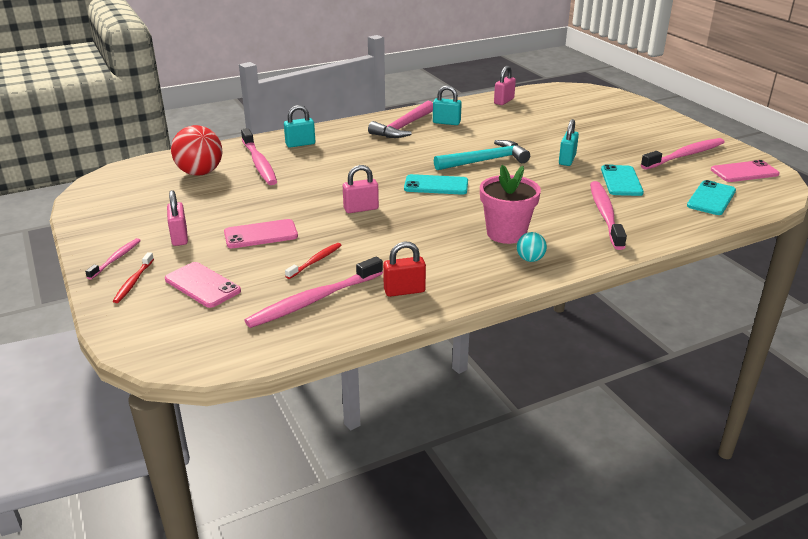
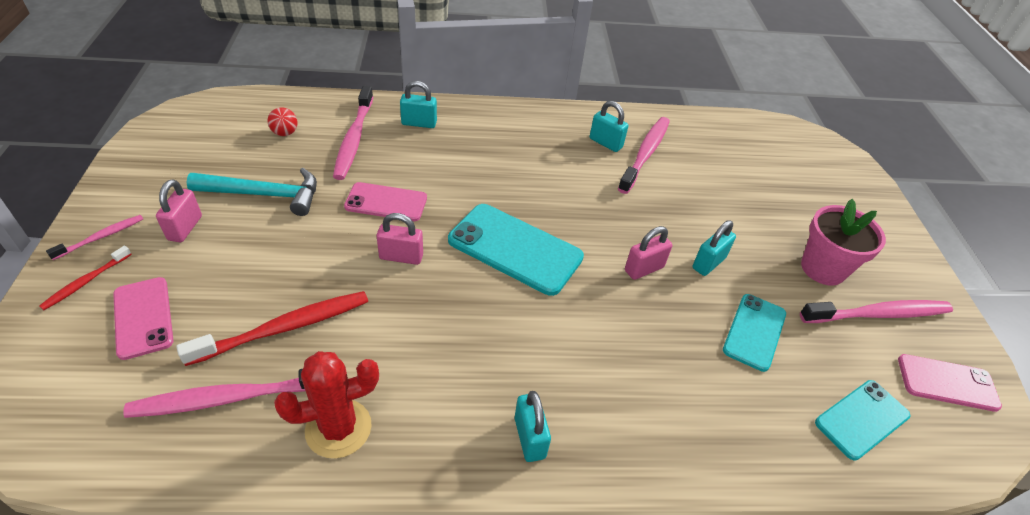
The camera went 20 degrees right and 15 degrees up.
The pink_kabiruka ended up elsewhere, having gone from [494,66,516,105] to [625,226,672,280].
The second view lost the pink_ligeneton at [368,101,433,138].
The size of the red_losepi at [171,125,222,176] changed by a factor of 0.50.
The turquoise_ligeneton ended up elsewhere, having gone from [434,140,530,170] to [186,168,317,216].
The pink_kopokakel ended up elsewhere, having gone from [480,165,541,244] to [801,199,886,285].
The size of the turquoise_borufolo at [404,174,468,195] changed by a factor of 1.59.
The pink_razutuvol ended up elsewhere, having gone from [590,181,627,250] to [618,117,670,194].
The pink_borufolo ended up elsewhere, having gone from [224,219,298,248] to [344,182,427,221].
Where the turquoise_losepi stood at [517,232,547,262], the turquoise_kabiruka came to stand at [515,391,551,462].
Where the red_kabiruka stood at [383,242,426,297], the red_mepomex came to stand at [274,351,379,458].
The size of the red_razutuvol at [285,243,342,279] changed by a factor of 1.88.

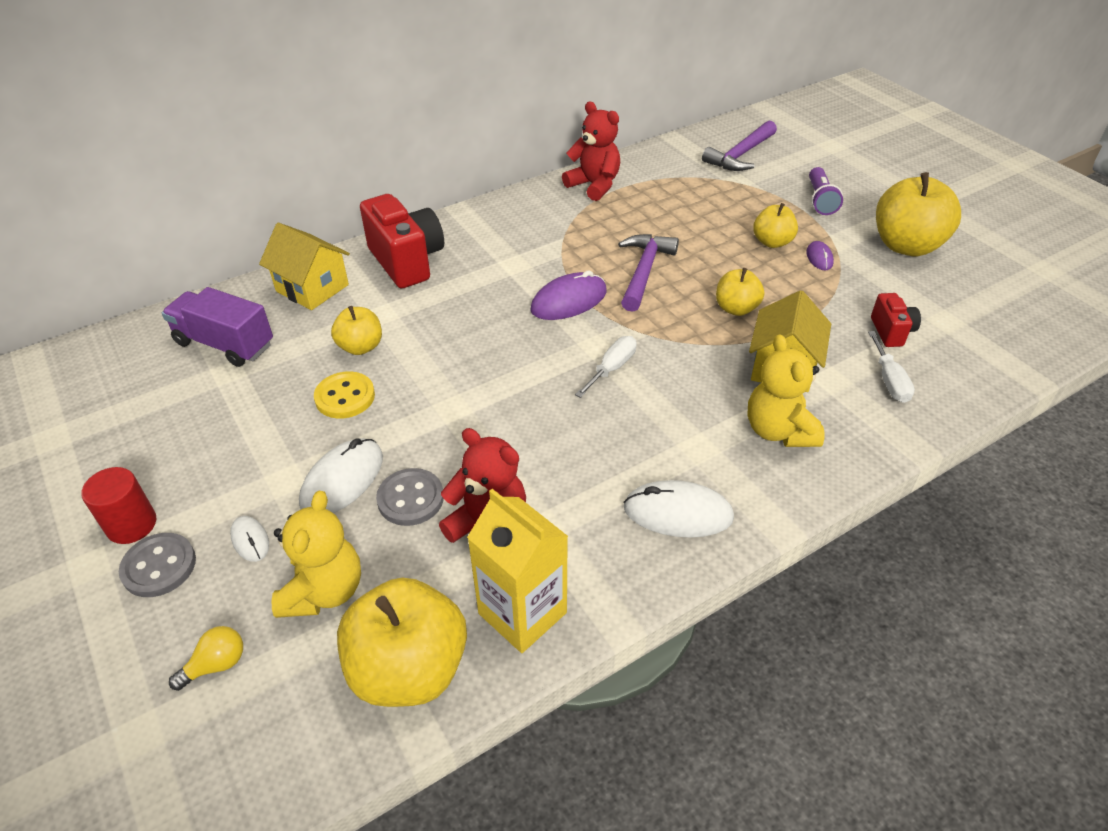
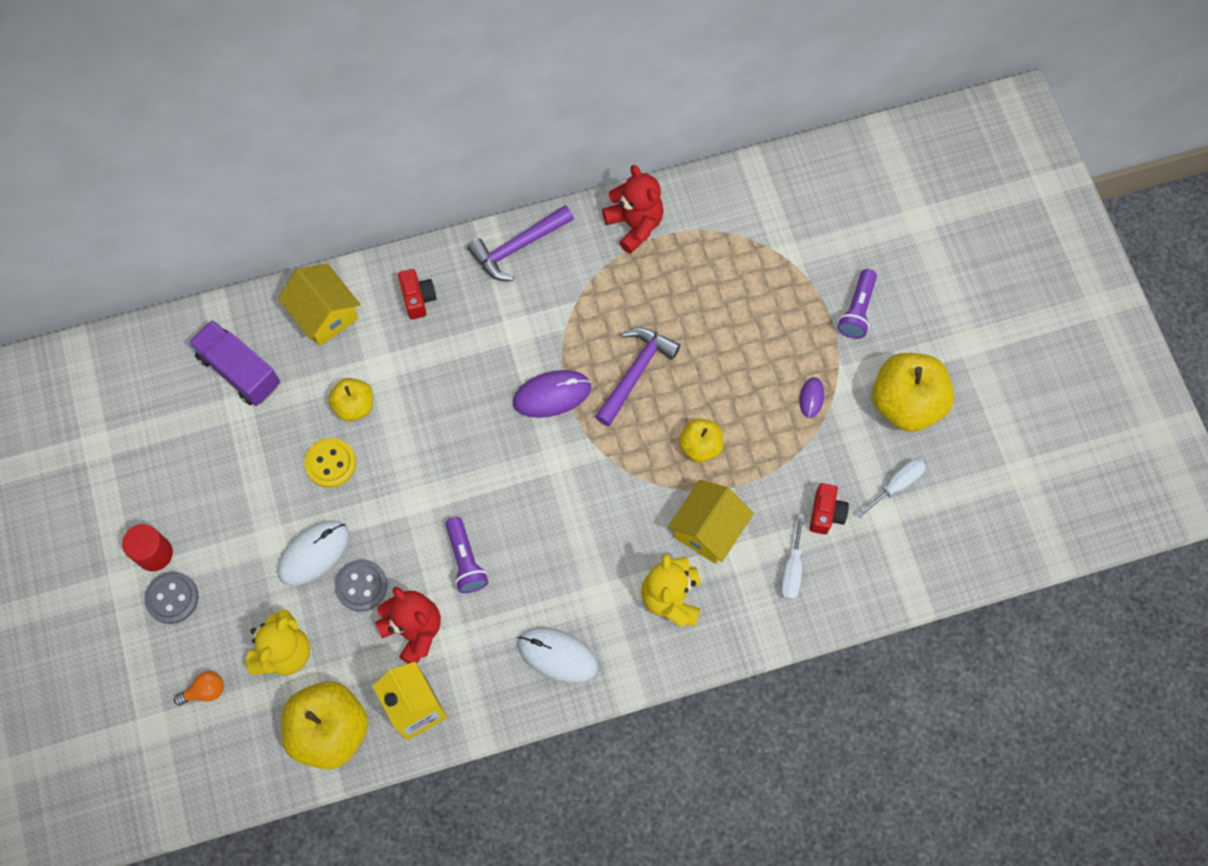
The camera went 15 degrees right and 25 degrees up.
The purple_ligeneton ended up elsewhere, having gone from [702,120,777,171] to [467,205,574,281].
The size of the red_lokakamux at [360,194,444,288] changed by a factor of 0.52.
The second view lost the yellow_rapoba at [753,203,798,248].
The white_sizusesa ended up elsewhere, having gone from [575,336,637,398] to [856,459,926,518].
The second view lost the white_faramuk at [230,516,269,562].
What was the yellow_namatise at [169,626,243,691] turned into the orange_namatise at [174,671,224,706].
The second view gained the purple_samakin at [445,517,488,593].

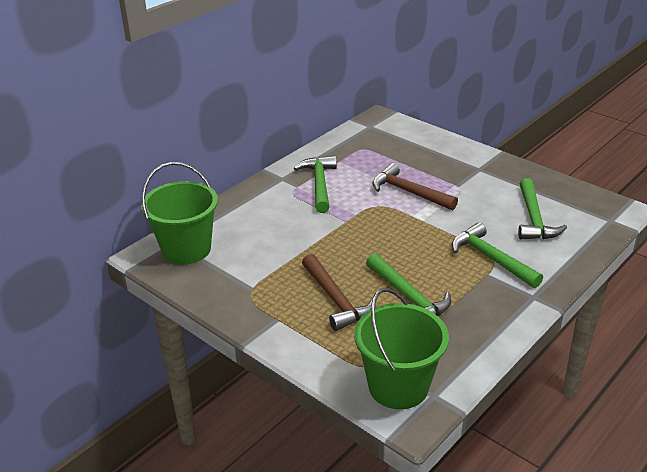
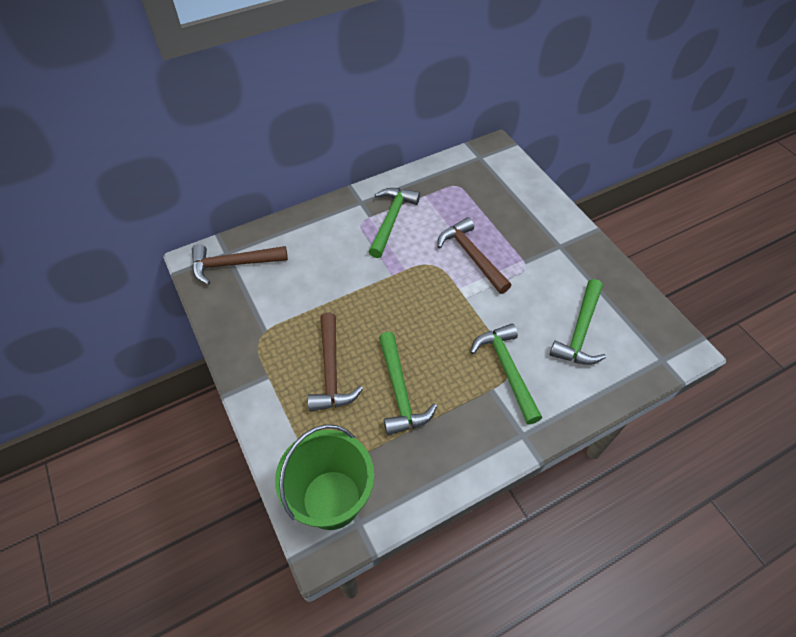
The camera went 20 degrees right and 20 degrees up.
Where the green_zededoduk stood at [141,162,218,264], the brown_ligeneton came to stand at [192,244,288,285].

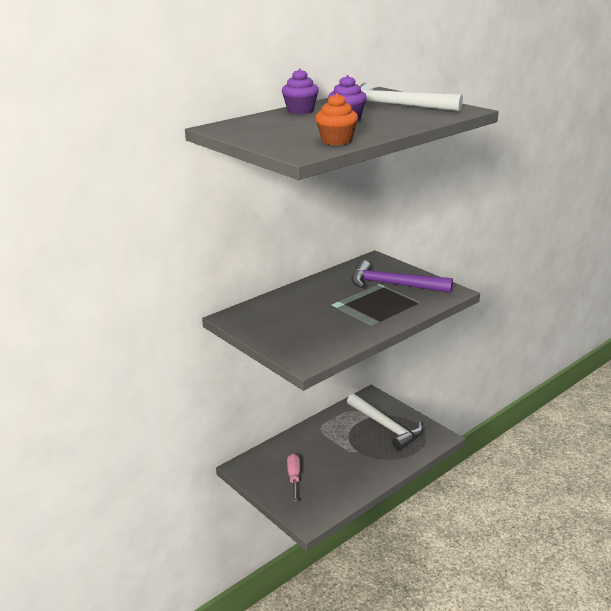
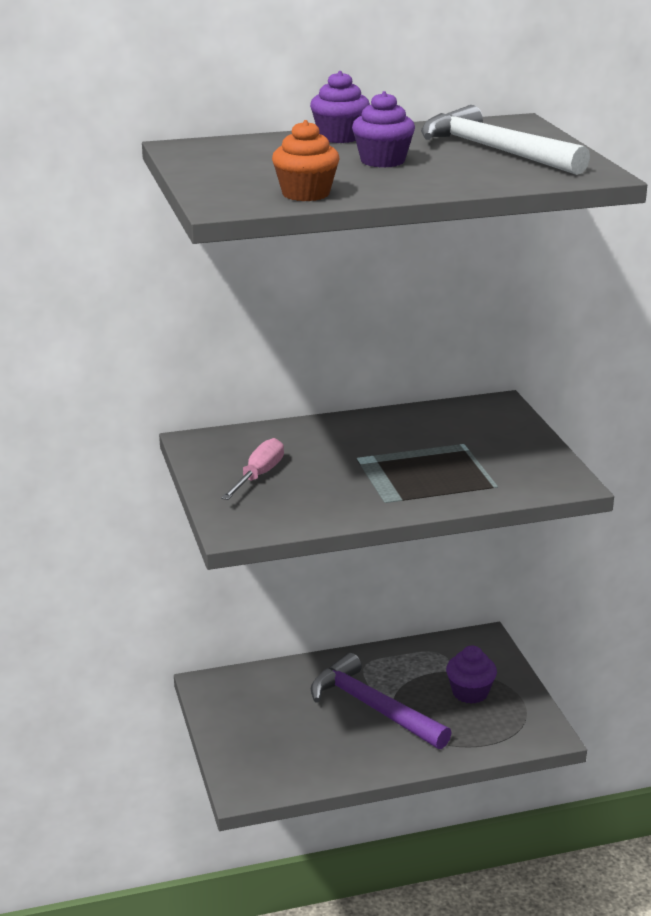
The camera went 25 degrees right and 0 degrees up.
The purple_ligeneton ended up elsewhere, having gone from [351,260,453,293] to [311,653,452,749].
Where the white_ligeneton stood at [347,394,423,450], the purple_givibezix came to stand at [446,646,497,704].
The pink_sizusesa ended up elsewhere, having gone from [287,454,300,502] to [221,438,284,500].

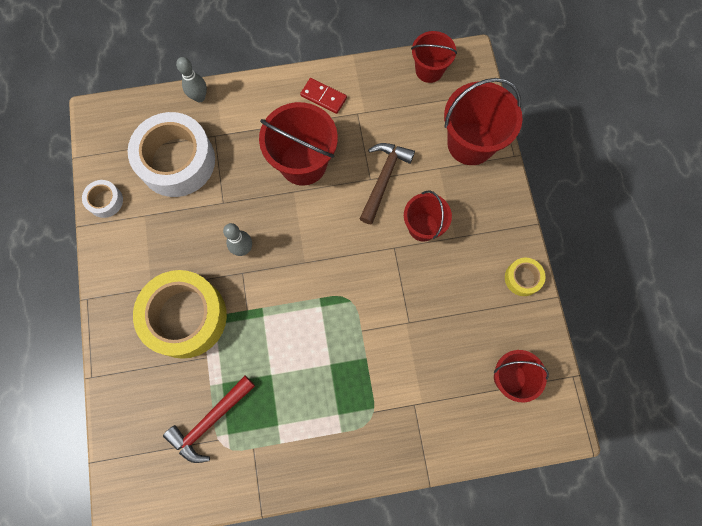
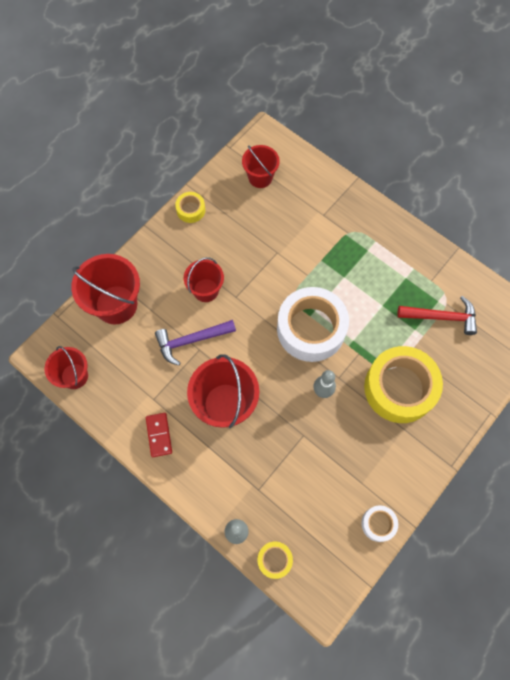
The camera went 130 degrees left and 5 degrees down.
The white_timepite ended up elsewhere, having gone from [128,112,215,197] to [277,287,349,362].
What was the brown_ligeneton at [359,143,415,224] turned into the purple_ligeneton at [155,320,236,366].
The second view gained the yellow_timepite at [258,542,293,579].

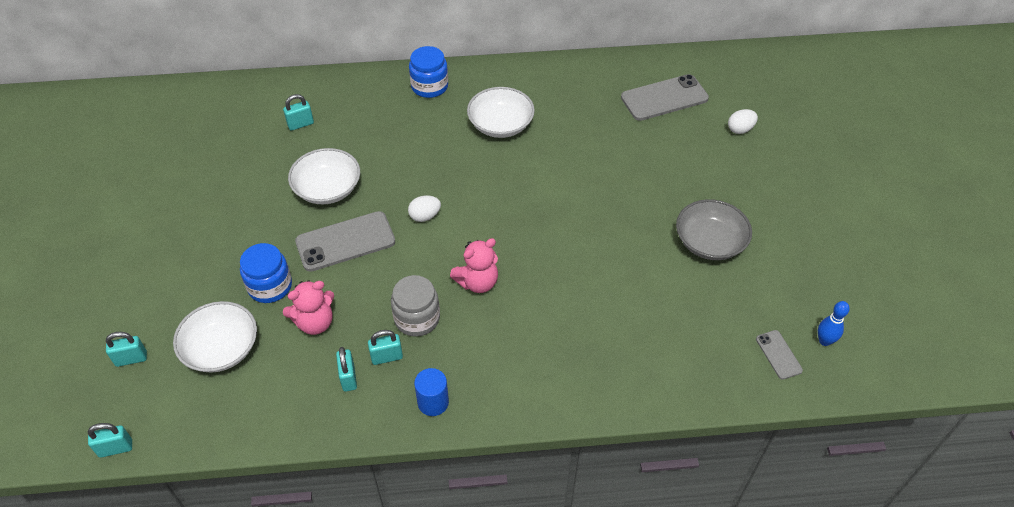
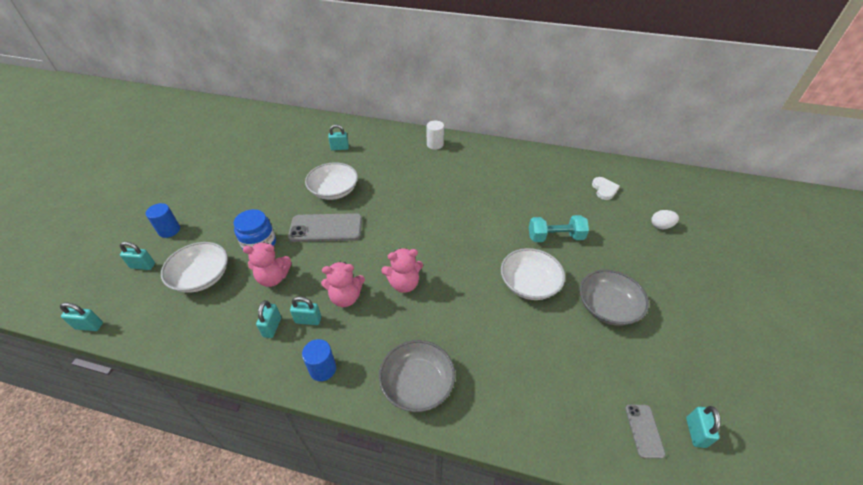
The camera went 20 degrees right and 5 degrees down.
Where the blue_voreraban stood at [409,46,448,98], the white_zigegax came to stand at [427,121,444,150].
Where the grey_borufolo stood at [621,74,709,121], the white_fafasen came to stand at [592,177,620,200].
The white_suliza ended up elsewhere, having gone from [467,87,535,138] to [501,248,565,300].
The second view lost the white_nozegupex at [408,195,441,222].
Where the grey_voreraban stood at [391,275,440,336], the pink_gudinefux came to stand at [321,262,365,307].
Where the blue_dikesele stood at [818,301,850,346], the turquoise_kabiruka came to stand at [686,406,721,448].
The second view gained the blue_zigegax at [145,203,180,238].
The second view gained the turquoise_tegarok at [529,215,589,242].
The second view gained the grey_suliza at [379,340,455,412].

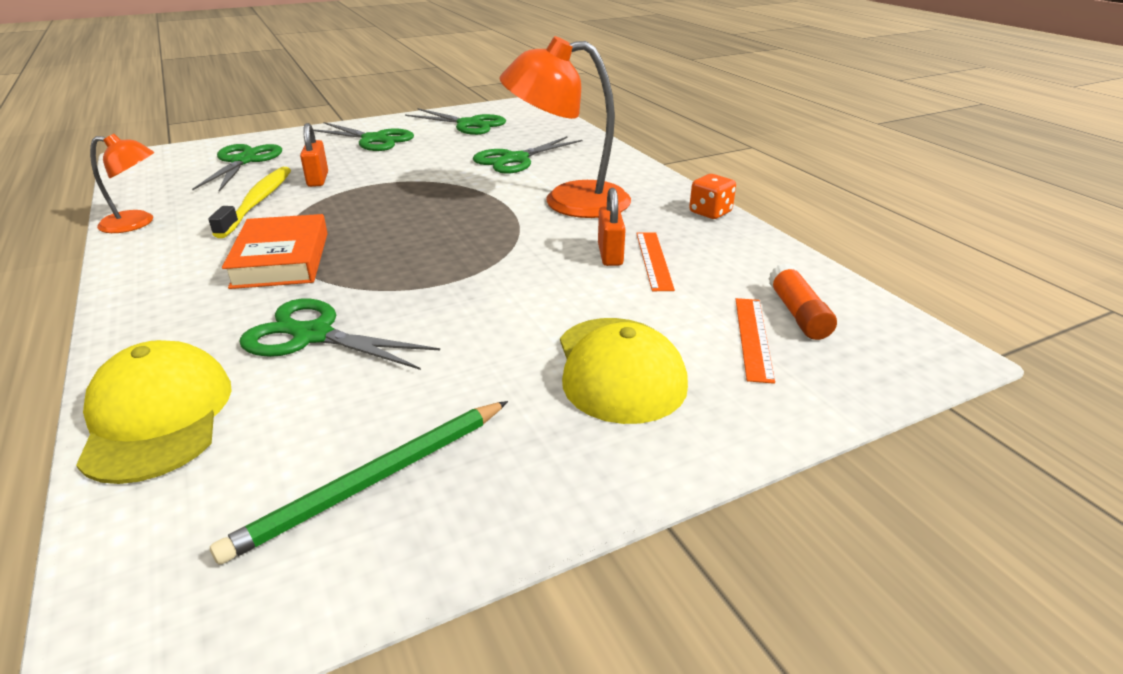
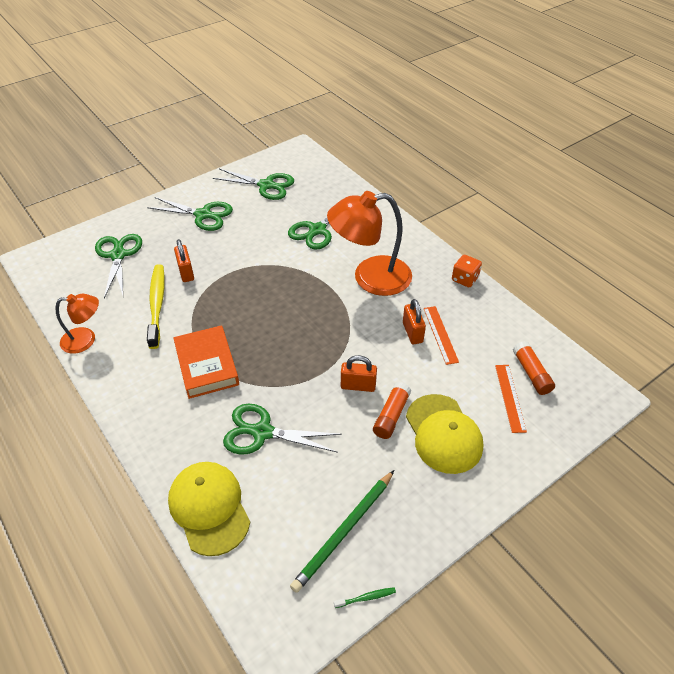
The camera went 10 degrees left and 15 degrees up.
The second view gained the orange_kabiruka at [341,355,377,392].
The second view gained the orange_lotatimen at [373,382,411,439].
The second view gained the green_razutuvol at [334,587,396,608].

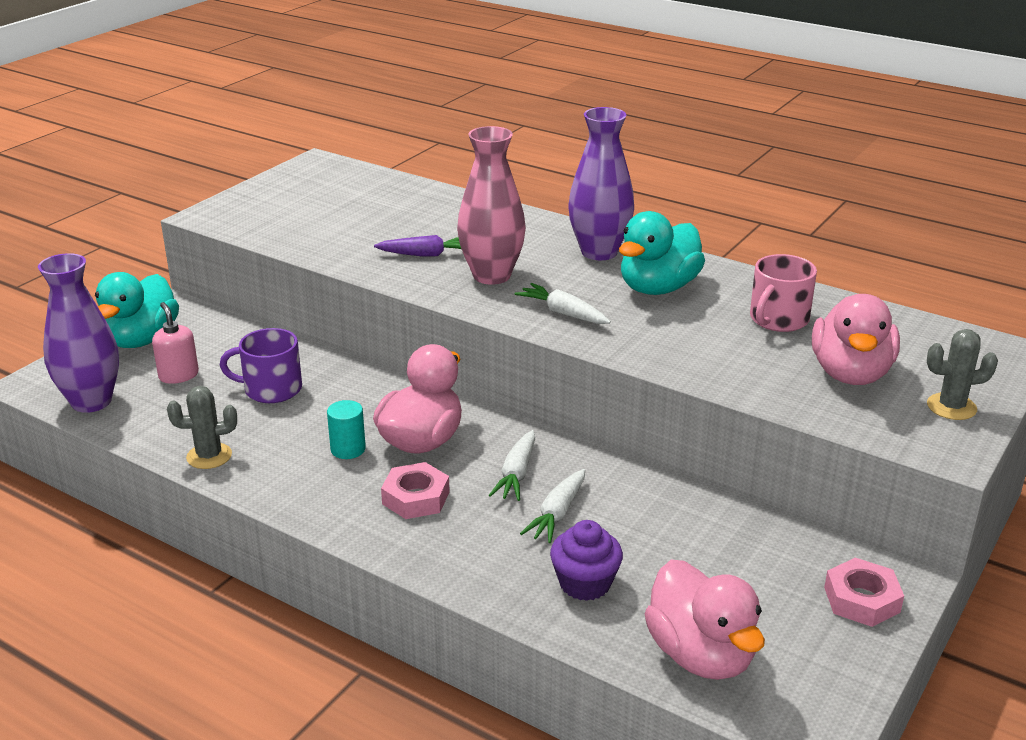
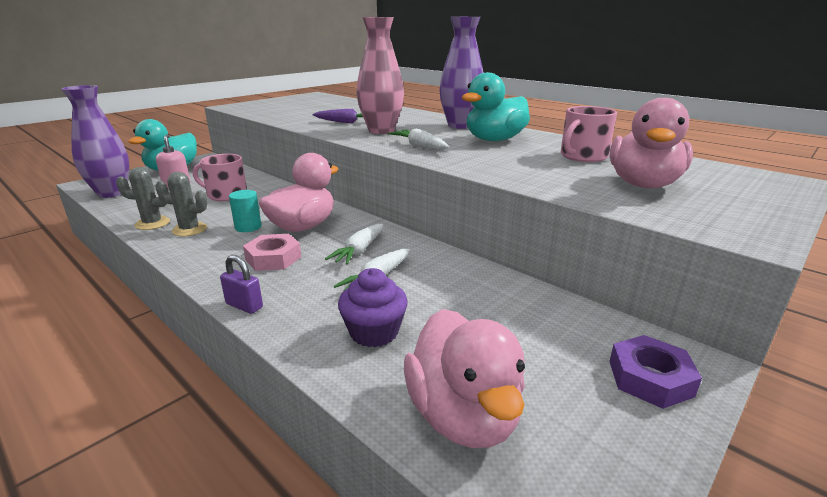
The camera went 10 degrees right and 5 degrees down.
What was the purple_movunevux at [220,328,302,403] turned into the pink_movunevux at [193,154,247,201].
The grey_mepomex ended up elsewhere, having gone from [927,329,998,420] to [155,172,207,236].
What was the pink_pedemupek at [824,558,904,627] turned into the purple_pedemupek at [609,335,702,409].
The second view gained the purple_kabiruka at [220,255,263,314].

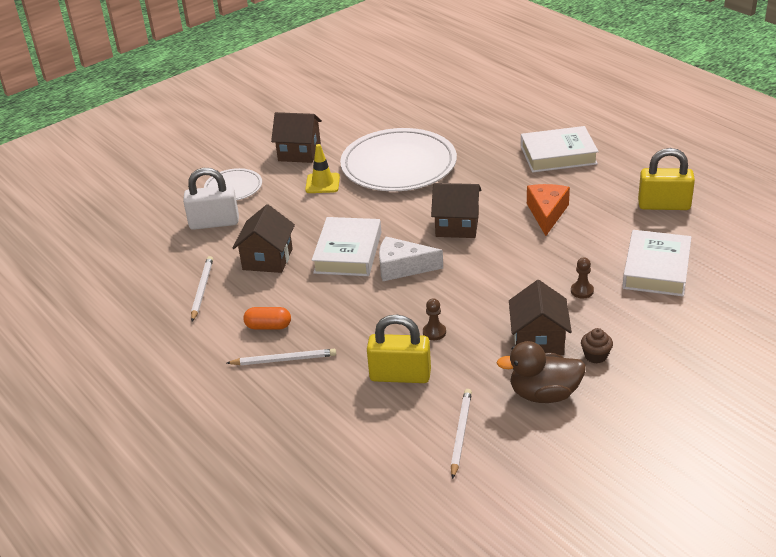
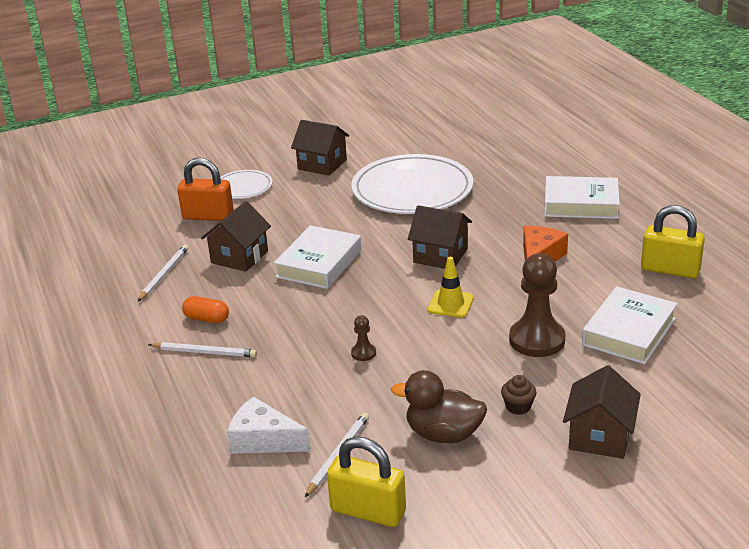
The camera went 15 degrees right and 5 degrees down.
The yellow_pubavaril ended up elsewhere, having gone from [305,144,340,193] to [428,257,474,317].
What was the white_kabiruka at [183,168,239,230] turned into the orange_kabiruka at [177,157,234,221].
The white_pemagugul ended up elsewhere, having gone from [379,236,443,281] to [227,397,311,454].
The size of the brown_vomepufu at [571,257,594,298] changed by a factor of 2.23.
The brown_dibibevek ended up elsewhere, having gone from [509,280,572,355] to [563,365,641,459].
The yellow_kabiruka ended up elsewhere, having gone from [367,314,431,383] to [327,437,406,527].

